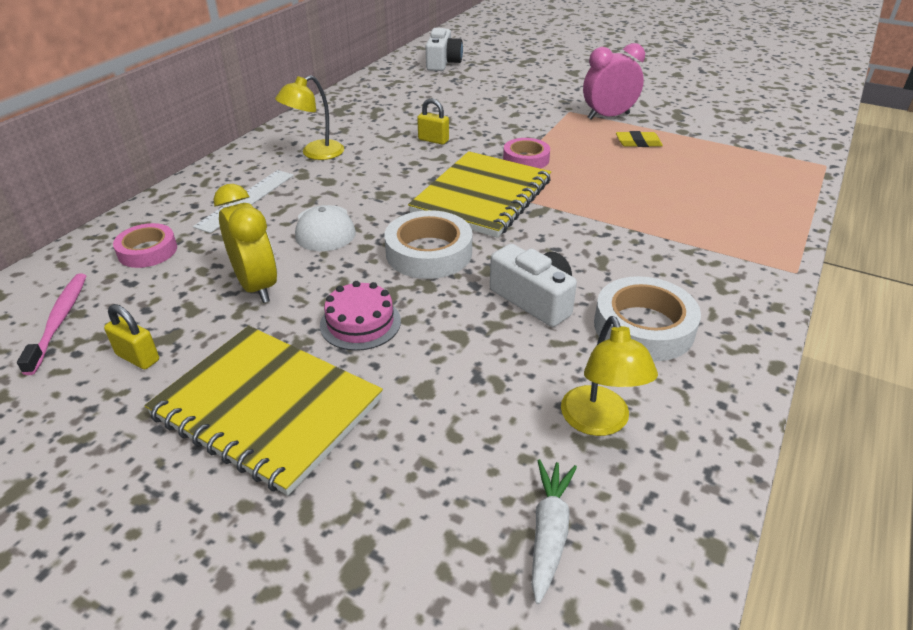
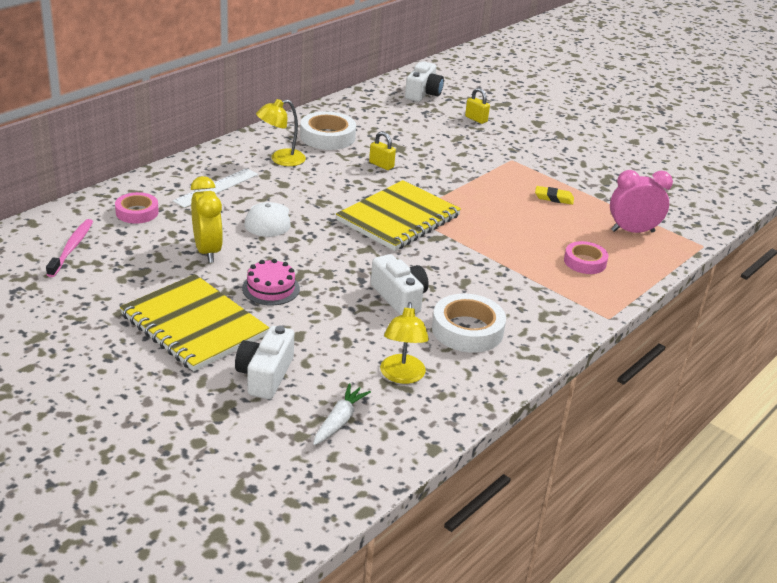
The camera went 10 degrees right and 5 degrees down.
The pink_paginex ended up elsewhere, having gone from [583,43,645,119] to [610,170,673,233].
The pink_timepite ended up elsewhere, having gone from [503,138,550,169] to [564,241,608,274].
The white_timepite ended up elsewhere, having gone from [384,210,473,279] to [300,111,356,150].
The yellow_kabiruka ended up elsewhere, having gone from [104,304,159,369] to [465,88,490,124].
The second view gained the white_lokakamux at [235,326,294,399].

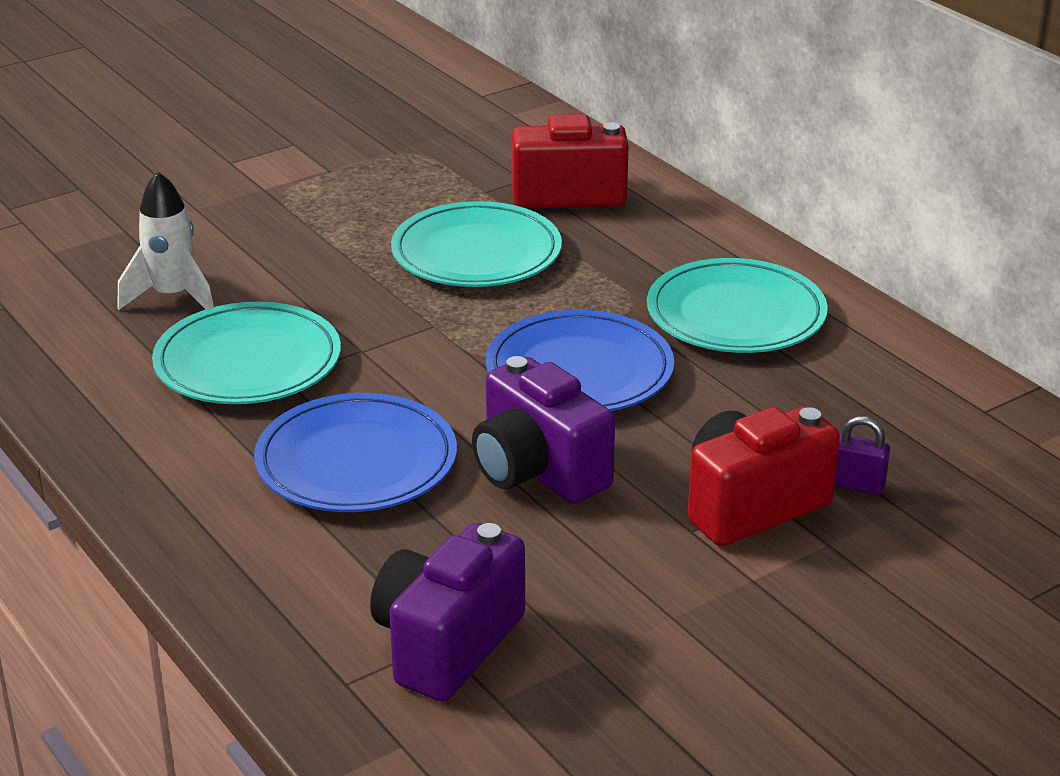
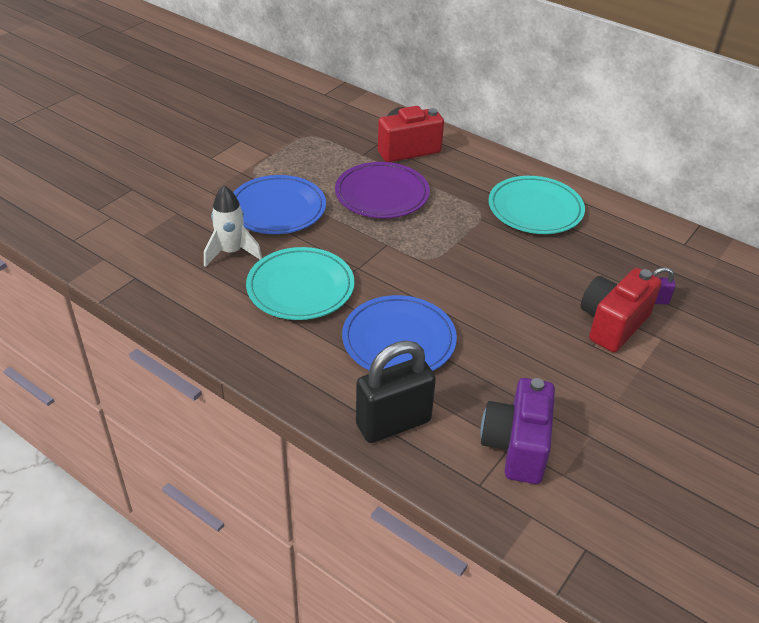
The camera went 20 degrees left and 10 degrees up.
What was the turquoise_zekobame at [391,201,562,287] turned into the purple_zekobame at [335,162,430,218].
The blue_zekobame ended up elsewhere, having gone from [486,310,674,411] to [233,175,326,234].
The second view lost the purple_lokakamux at [472,356,615,504].
The second view gained the black_kabiruka at [356,341,436,443].

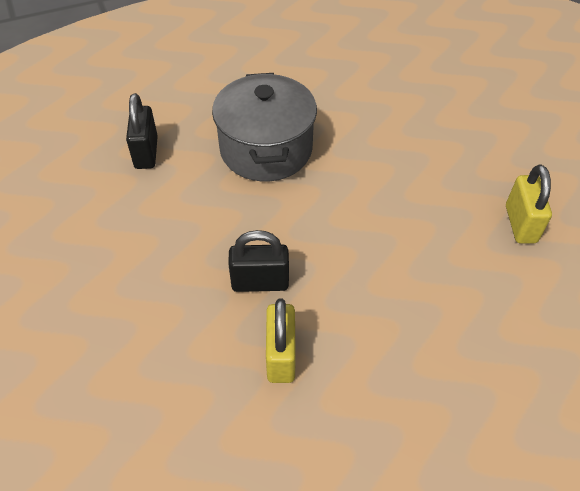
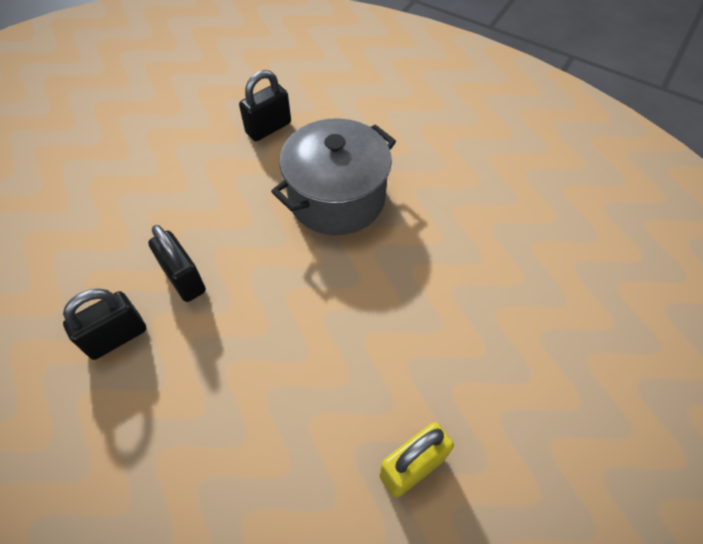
The camera went 55 degrees right and 5 degrees up.
What was the yellow_kabiruka at [266,299,296,383] turned into the black_kabiruka at [63,288,146,360].

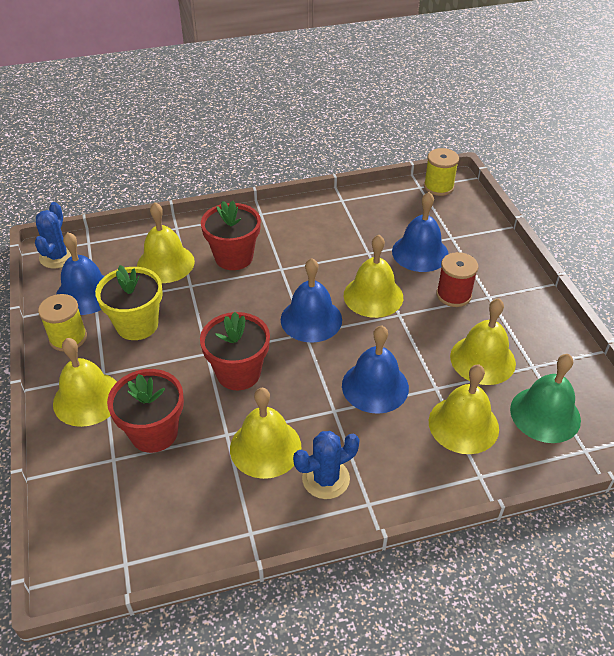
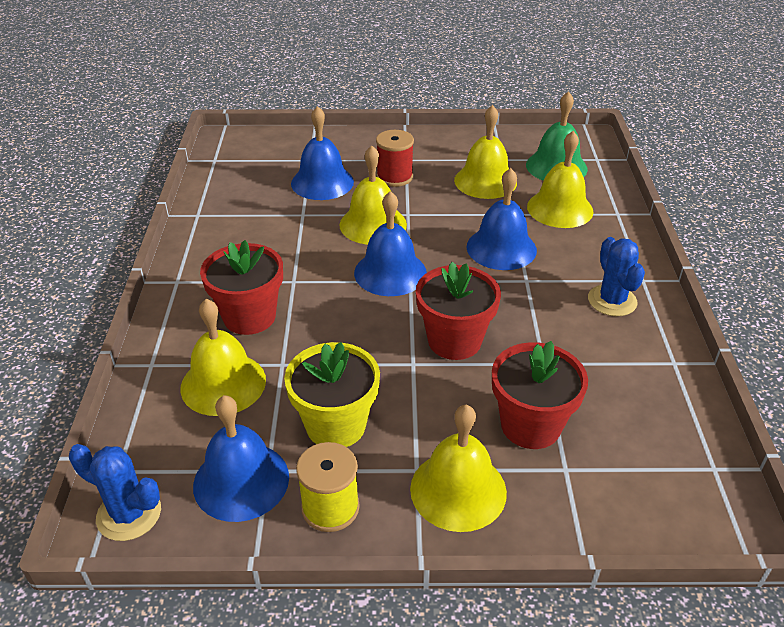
The camera went 75 degrees left and 5 degrees down.
The second view lost the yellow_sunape at [424,148,459,196].
The second view lost the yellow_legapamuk at [230,388,302,479].

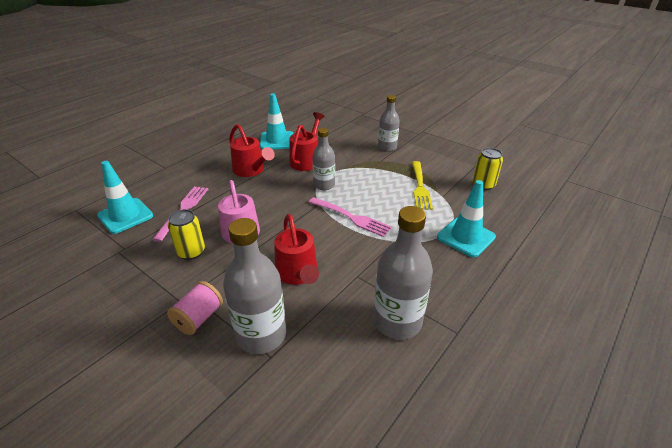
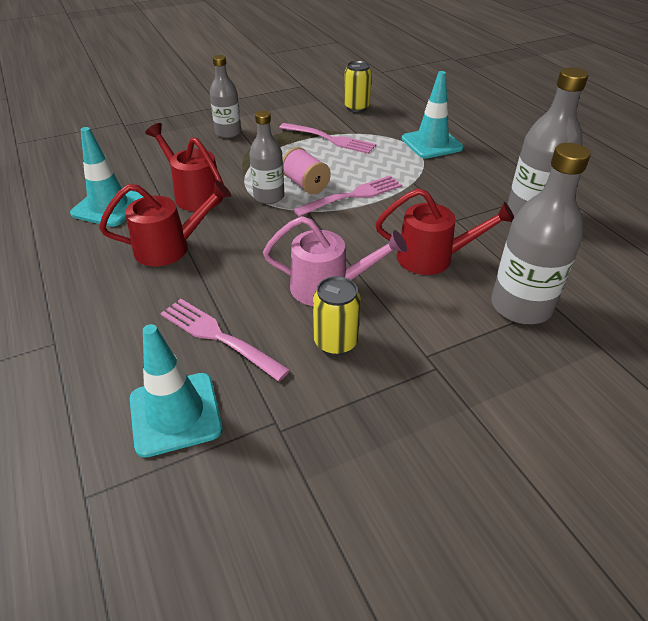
The camera went 65 degrees left and 5 degrees up.
What was the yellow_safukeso at [412,161,433,210] turned into the pink_safukeso at [279,123,376,154].
The pink_sunape ended up elsewhere, having gone from [167,281,223,335] to [283,147,331,194].

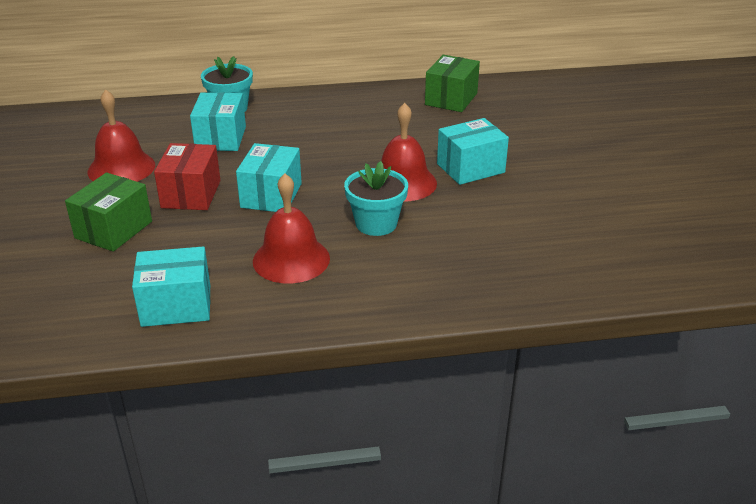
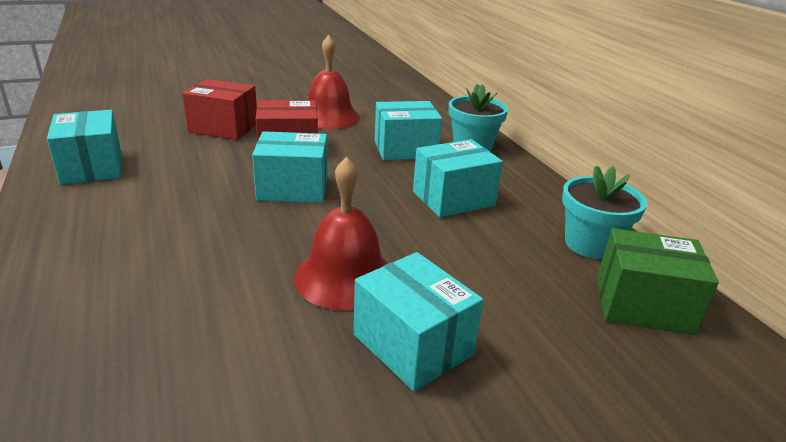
The camera went 75 degrees right and 5 degrees down.
The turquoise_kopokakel ended up elsewhere, having gone from [344,161,408,236] to [562,165,647,259].
What was the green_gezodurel at [65,173,152,252] turned into the red_gezodurel at [182,79,257,140].
The second view lost the red_legapamuk at [253,174,330,284].
The second view gained the turquoise_gezodurel at [413,139,503,217].

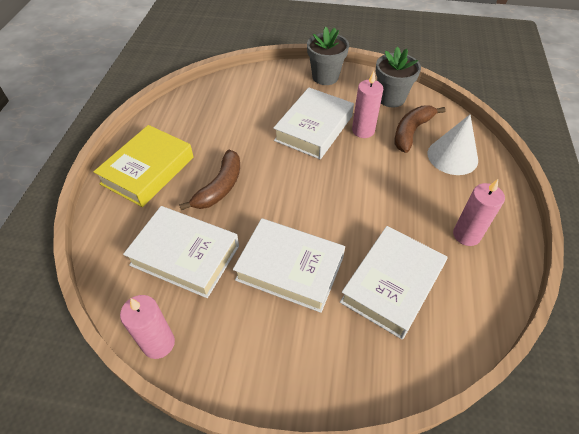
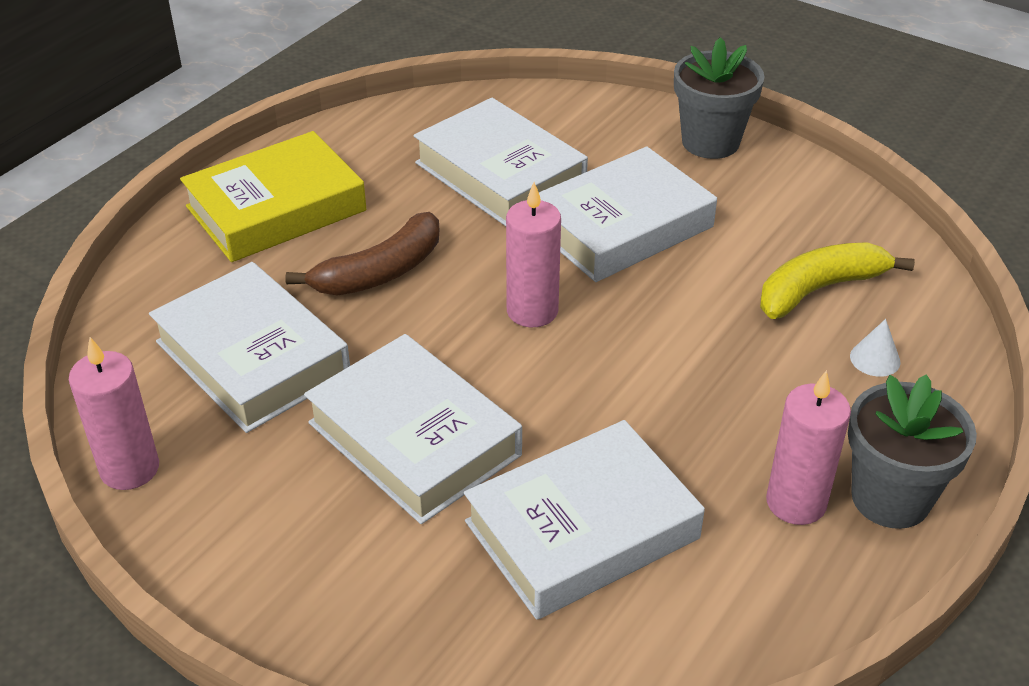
The camera went 25 degrees right and 10 degrees down.
The grey_kopokakel ended up elsewhere, having gone from [376,47,421,108] to [848,374,977,529].
The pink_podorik ended up elsewhere, having gone from [352,71,383,138] to [506,182,561,327].
What was the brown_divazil at [395,105,445,153] turned into the yellow_divazil at [760,243,915,319].
The size of the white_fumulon at [428,115,478,175] changed by a factor of 0.44.
The second view gained the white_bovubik at [414,98,588,226].

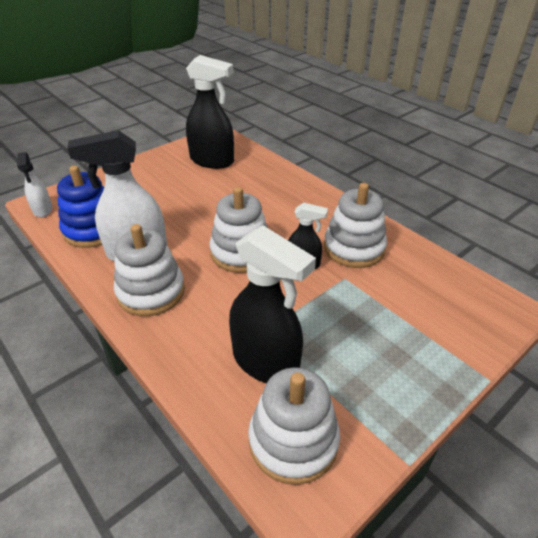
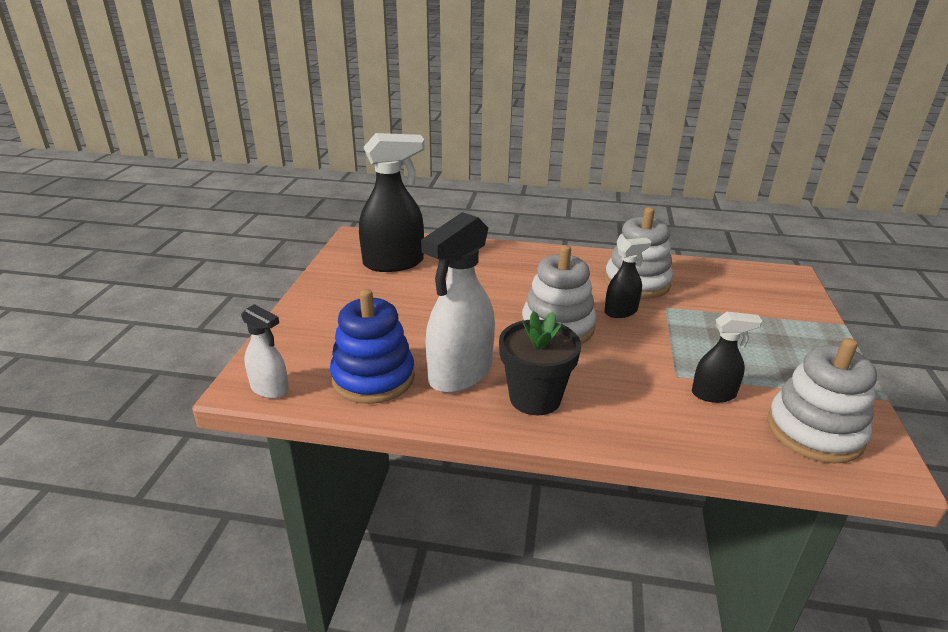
The camera went 40 degrees left and 10 degrees down.
Where the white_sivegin stood at [114,224,185,316], the black_kopokakel came to stand at [499,311,581,415].
The size of the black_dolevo at [229,225,316,383] changed by a factor of 0.54.

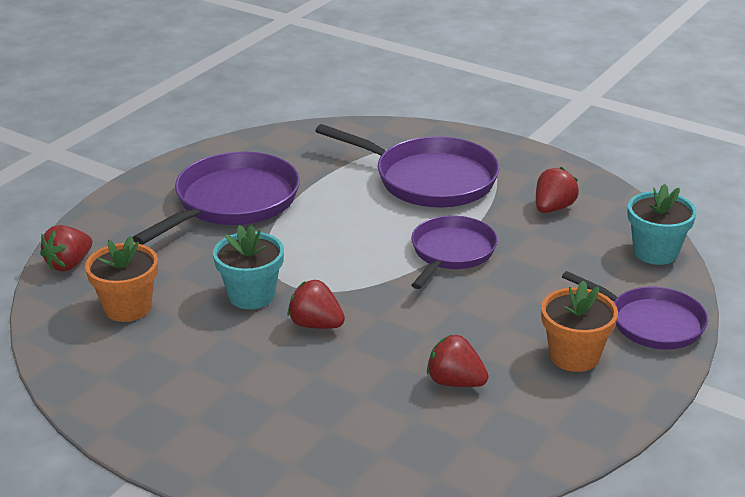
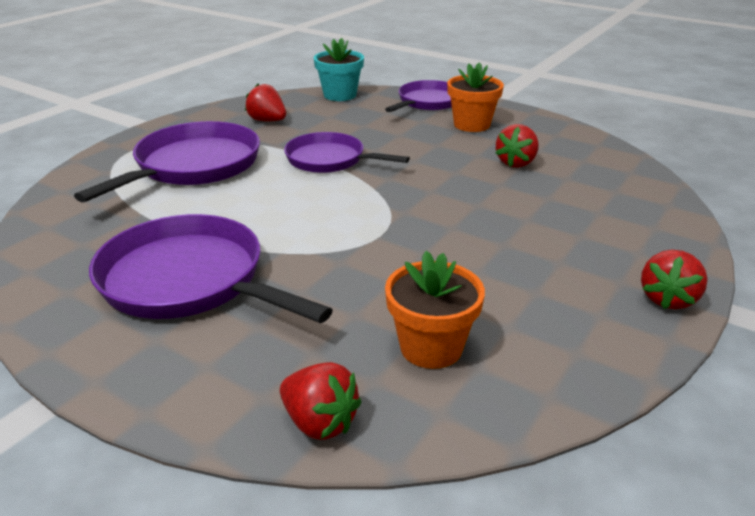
The camera went 90 degrees left and 0 degrees up.
The second view lost the turquoise_kopokakel at [213,225,284,309].
The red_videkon ended up elsewhere, having gone from [288,280,345,329] to [641,250,708,309].

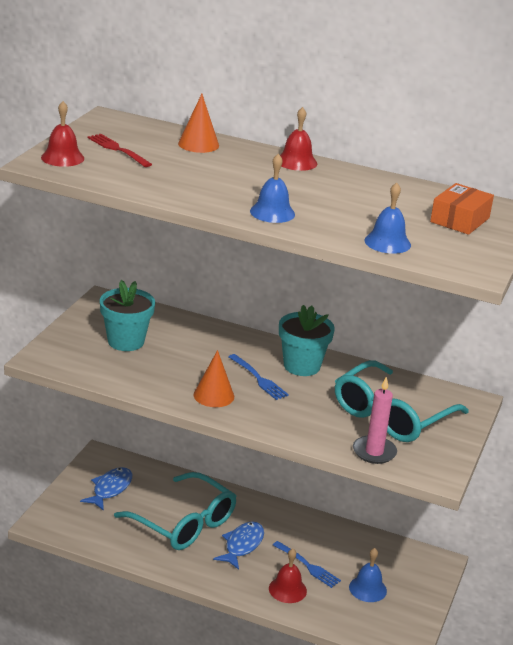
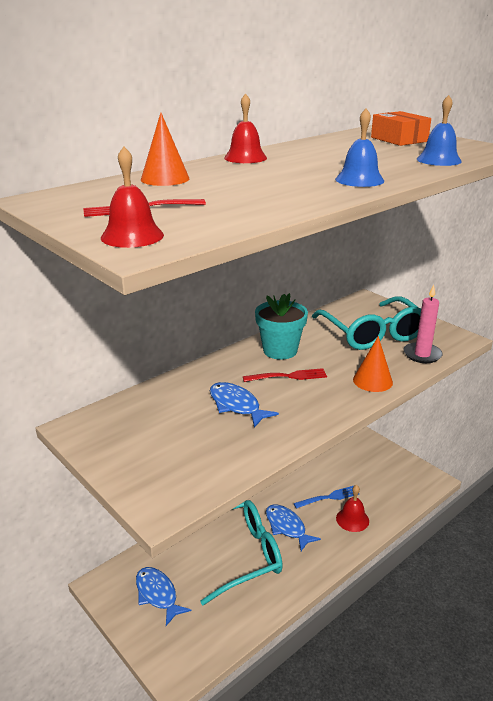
The camera went 60 degrees left and 0 degrees up.
The second view lost the turquoise_kopokakel at [100,280,155,351].
The orange_fumulon ended up elsewhere, having gone from [194,350,234,407] to [353,336,393,392].
What was the blue_safukeso at [228,354,289,400] turned into the red_safukeso at [243,368,327,382].
The second view lost the blue_legapamuk at [349,548,387,602].
The second view gained the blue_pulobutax at [210,382,279,428].

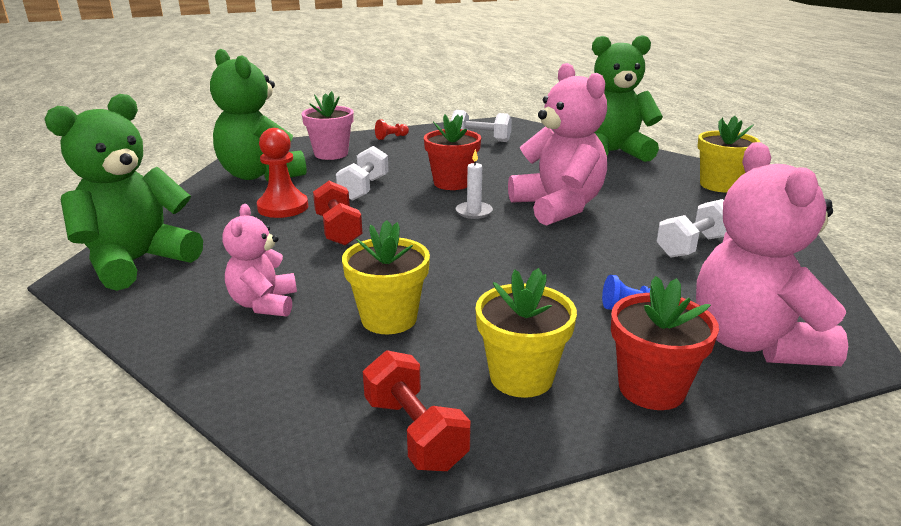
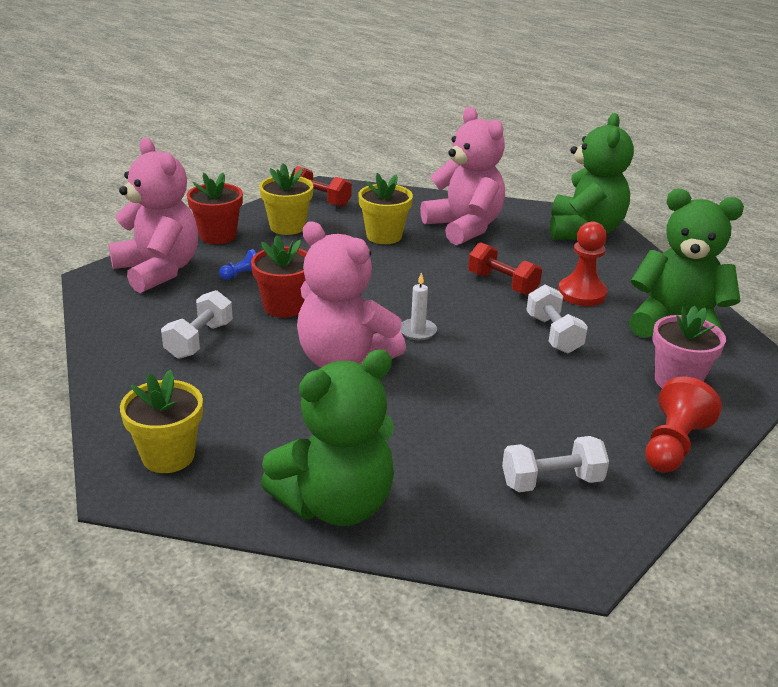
The camera went 150 degrees right and 5 degrees up.
The red_kopokakel ended up elsewhere, having gone from [424,114,481,190] to [251,235,307,318].
The size of the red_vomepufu at [375,119,409,140] changed by a factor of 1.92.
The size of the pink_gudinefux at [222,204,297,317] changed by a factor of 1.78.

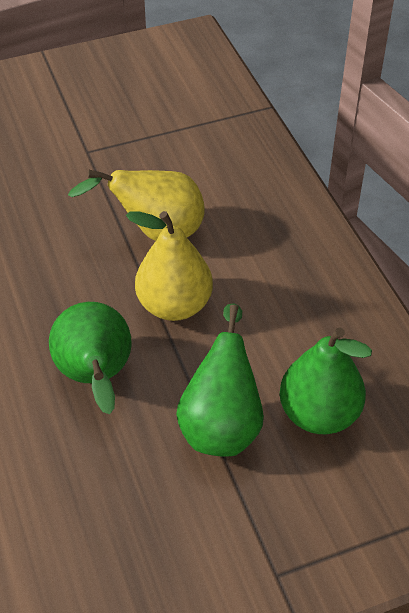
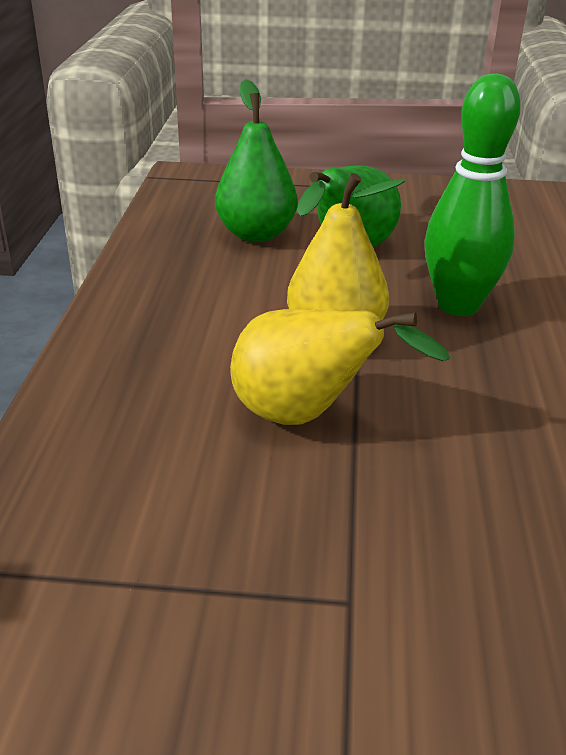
The camera went 155 degrees left and 15 degrees down.
Where the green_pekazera stood at [49,302,132,414], the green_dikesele came to stand at [424,73,520,316].

